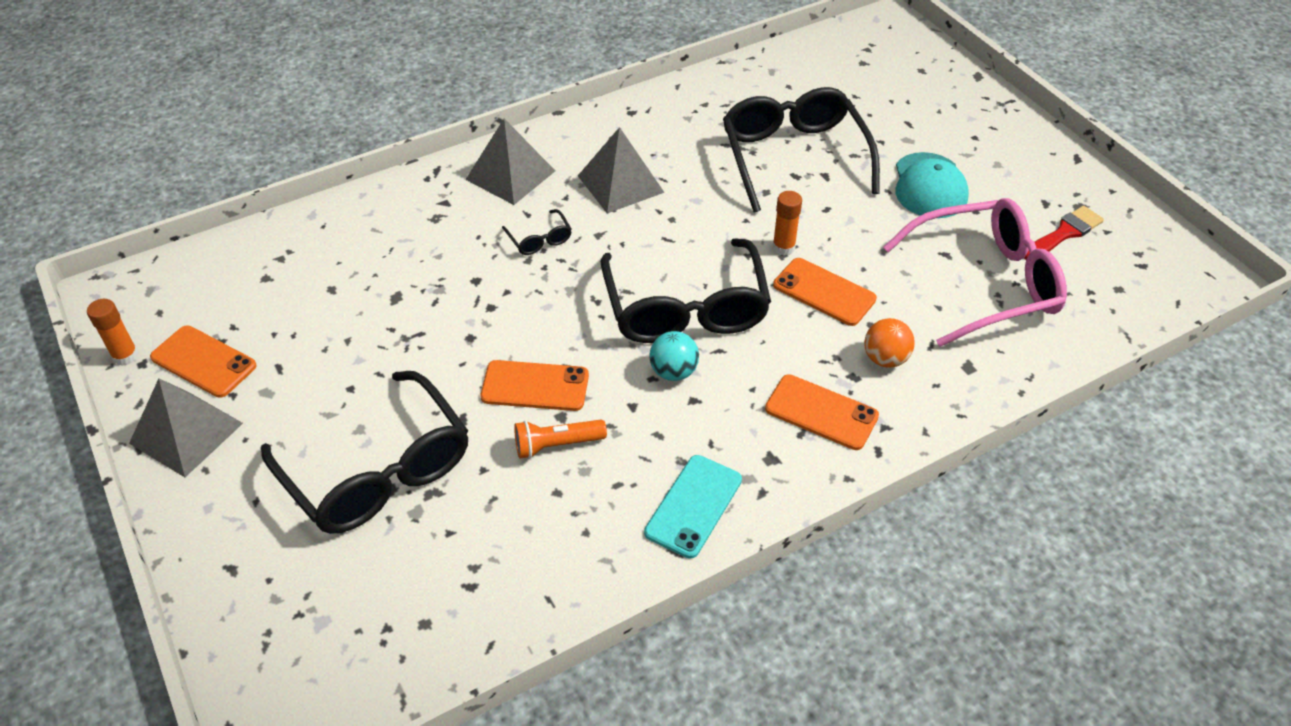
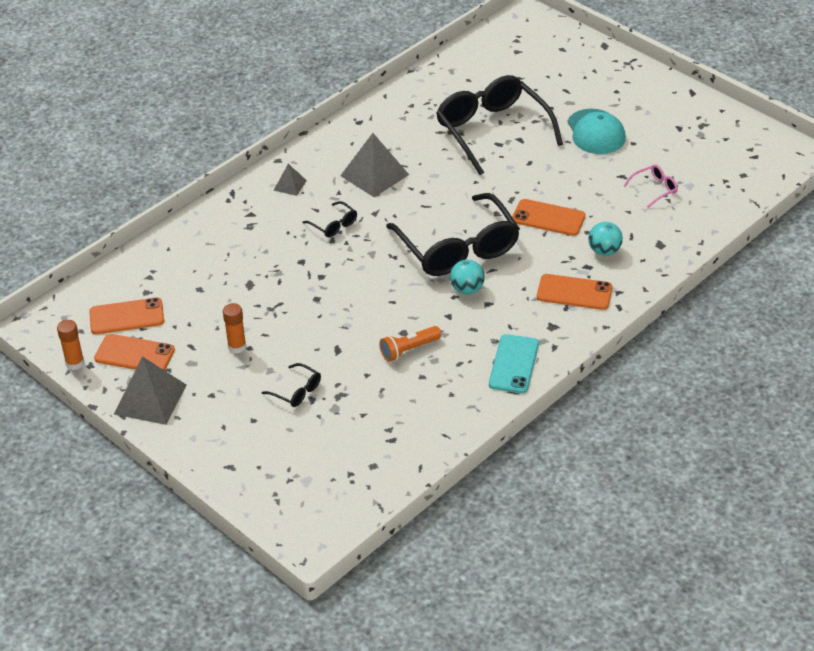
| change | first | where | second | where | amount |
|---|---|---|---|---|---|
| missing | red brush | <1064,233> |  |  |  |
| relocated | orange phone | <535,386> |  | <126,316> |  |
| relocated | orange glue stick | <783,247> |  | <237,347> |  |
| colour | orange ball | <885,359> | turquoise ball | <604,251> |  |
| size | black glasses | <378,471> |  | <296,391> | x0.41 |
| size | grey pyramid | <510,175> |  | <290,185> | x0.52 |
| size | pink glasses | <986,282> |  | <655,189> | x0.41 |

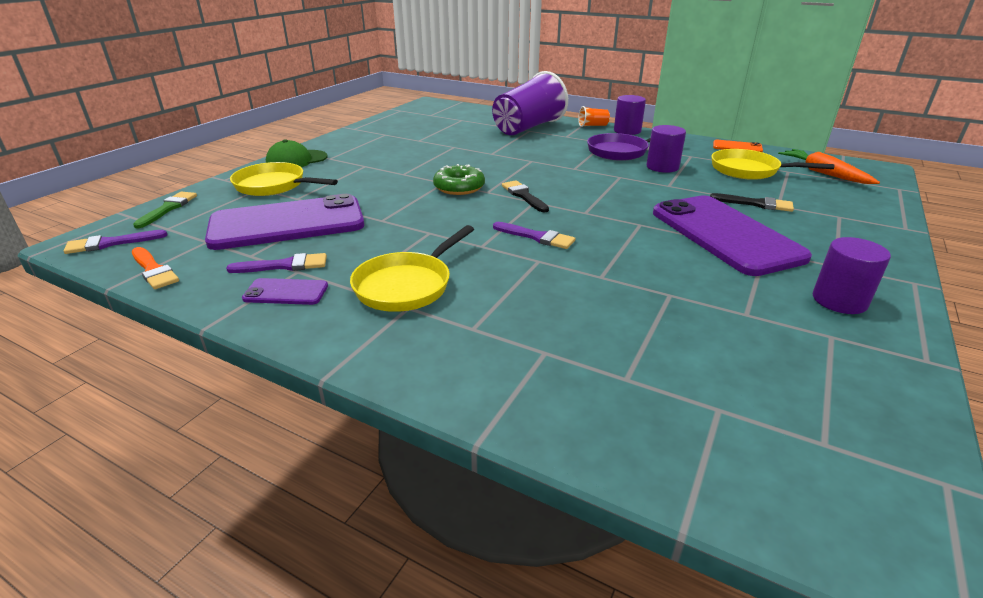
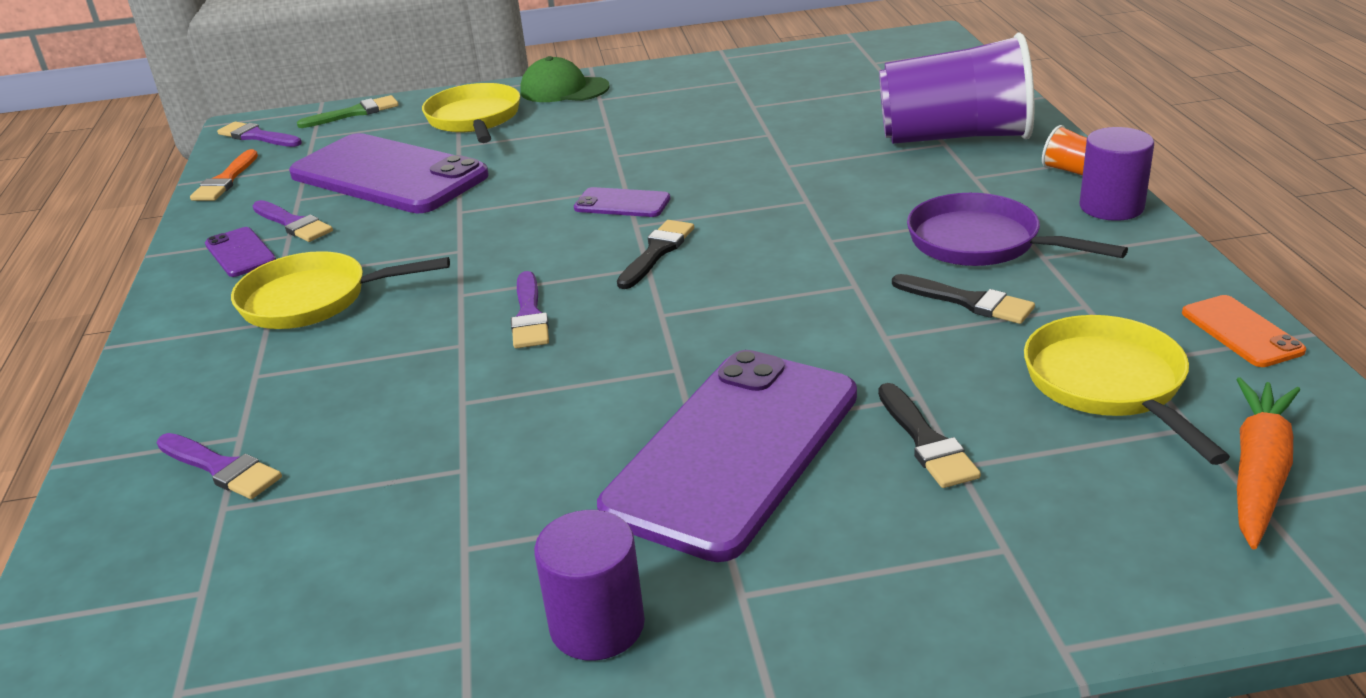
| change | first | where | second | where | amount |
|---|---|---|---|---|---|
| appeared |  |  | purple brush | <221,468> |  |
| exchanged | green donut | <459,187> | purple phone | <622,203> |  |
| exchanged | purple cylinder | <662,167> | black brush | <968,301> |  |

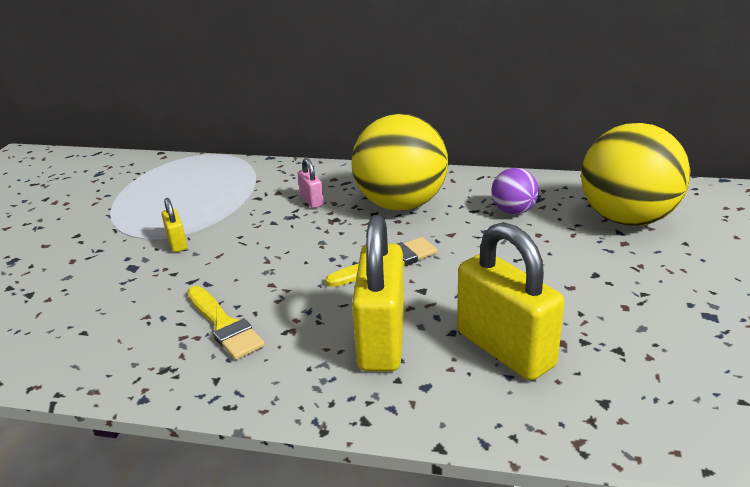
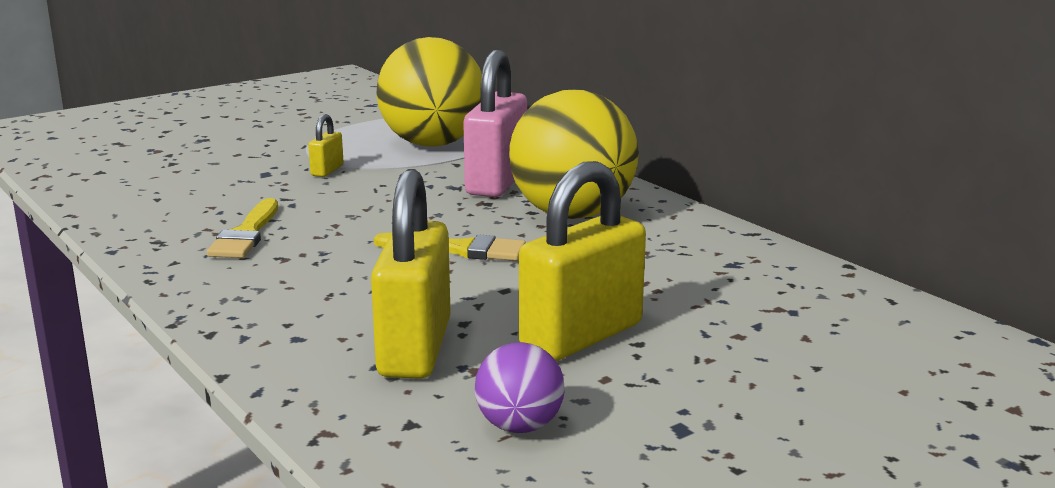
| change | first | where | second | where | amount |
|---|---|---|---|---|---|
| relocated | yellow padlock | <382,339> |  | <581,336> |  |
| relocated | purple ball | <513,211> |  | <519,426> |  |
| relocated | yellow ball | <627,219> |  | <432,144> |  |
| size | pink padlock | <311,201> |  | <496,182> | x2.23 |

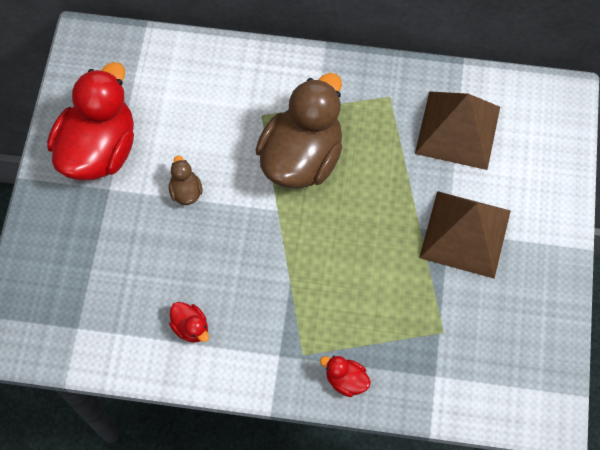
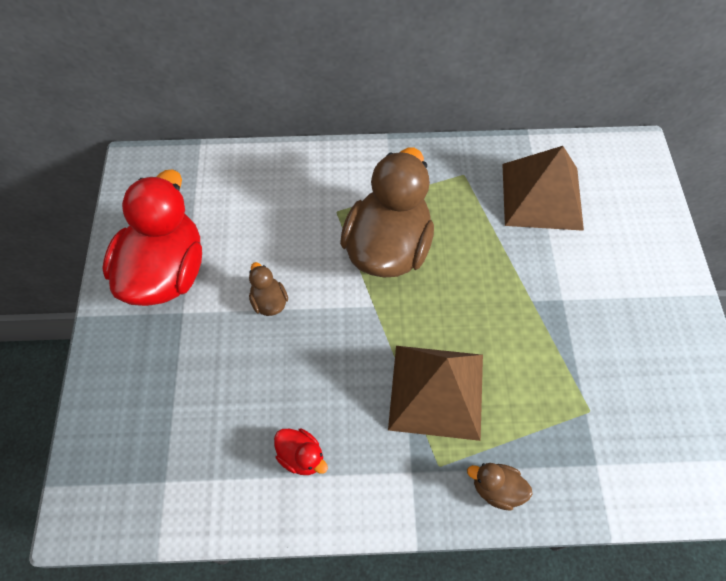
| change | first | where | second | where | amount |
|---|---|---|---|---|---|
| relocated | brown pyramid | <465,234> |  | <436,391> |  |
| colour | red duck | <346,380> | brown duck | <496,489> |  |

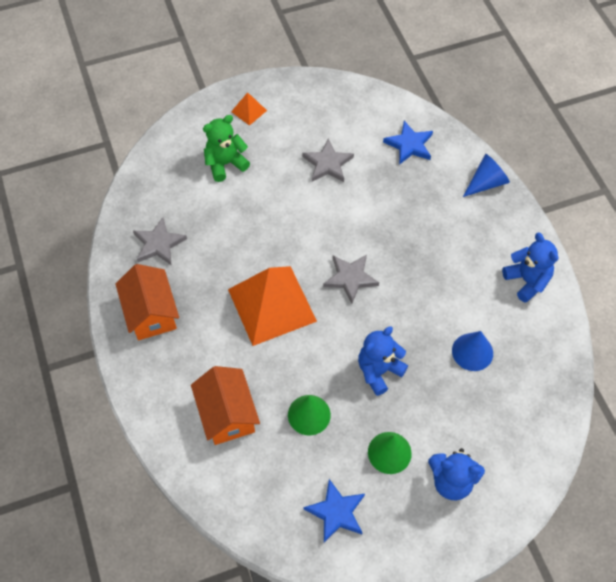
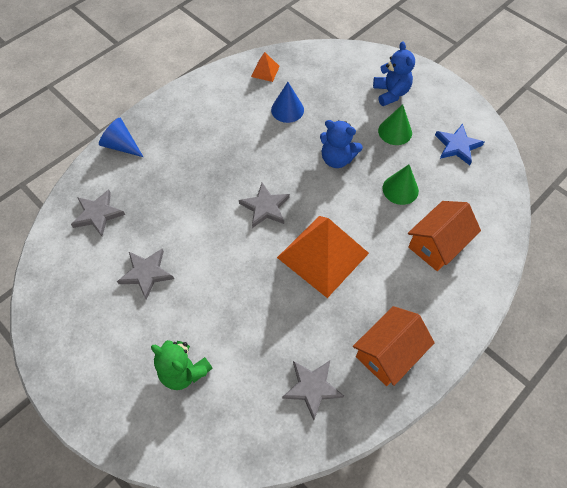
| change | first | where | second | where | amount |
|---|---|---|---|---|---|
| missing | blue teddy bear | <527,281> |  |  |  |
| relocated | orange pyramid | <249,111> |  | <265,71> |  |
| colour | blue star | <409,145> | grey star | <98,214> |  |

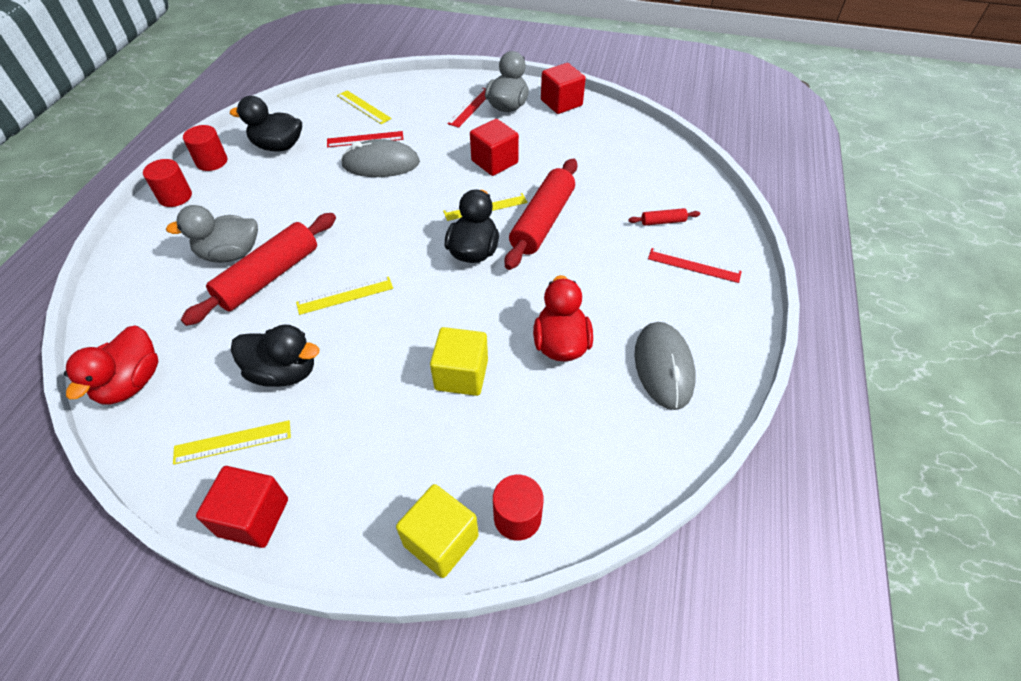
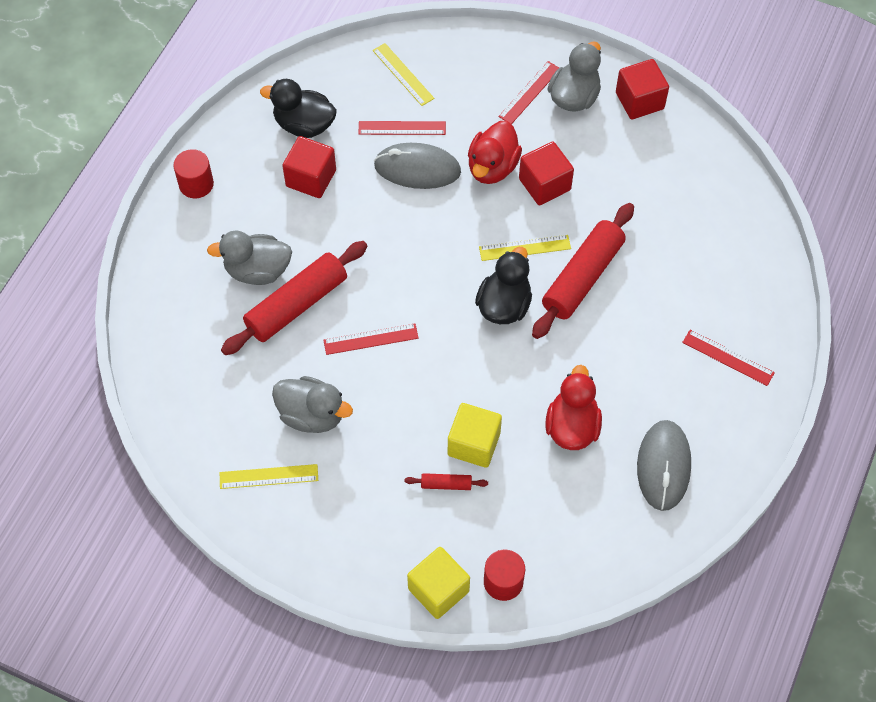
| change | first | where | second | where | amount |
|---|---|---|---|---|---|
| missing | red cylinder | <212,161> |  |  |  |
| relocated | red duck | <131,383> |  | <492,167> |  |
| relocated | red cube | <253,517> |  | <311,178> |  |
| relocated | red rolling pin | <663,221> |  | <446,484> |  |
| colour | black duck | <284,372> | grey duck | <312,415> |  |
| colour | yellow ruler | <345,295> | red ruler | <371,339> |  |

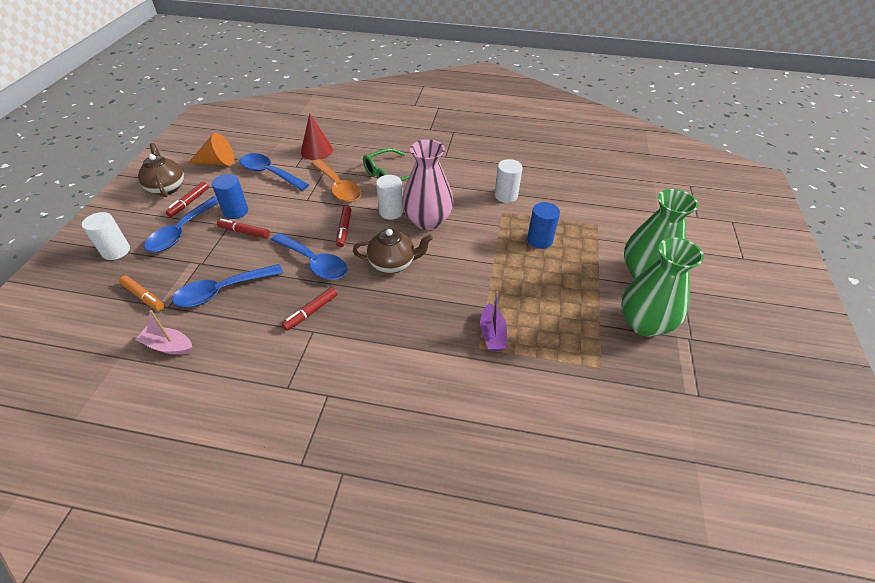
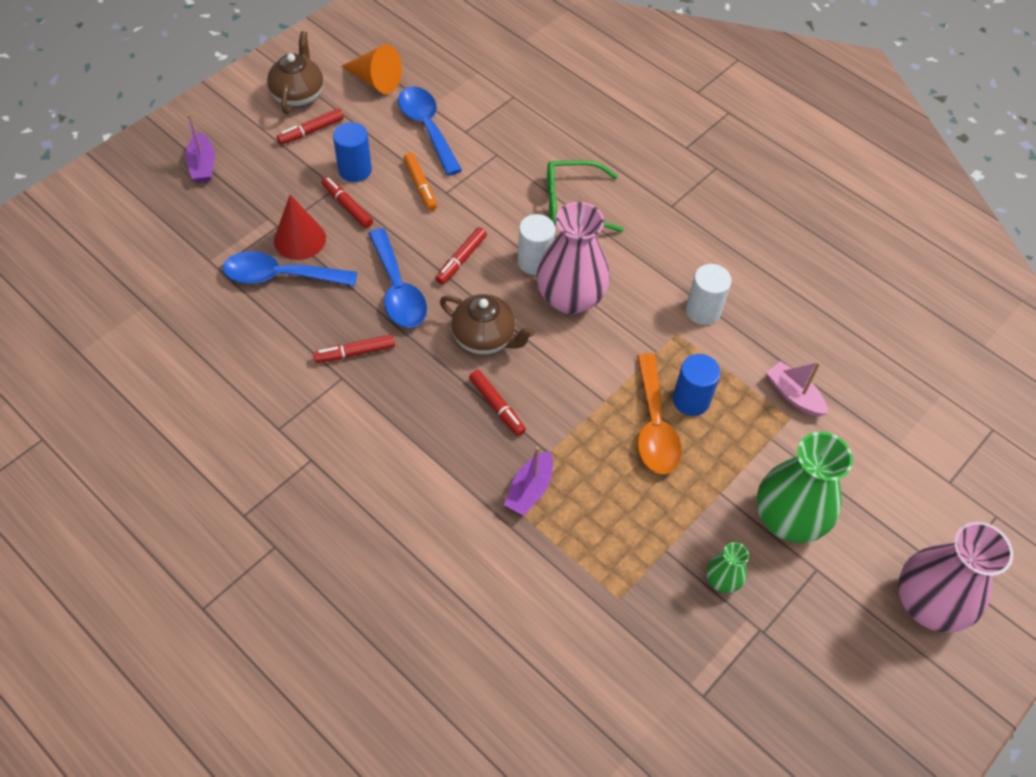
| change | first | where | second | where | amount |
|---|---|---|---|---|---|
| missing | blue spoon | <181,232> |  |  |  |
| appeared |  |  | red marker | <497,406> |  |
| appeared |  |  | pink vase | <928,603> |  |
| relocated | orange marker | <144,296> |  | <420,186> |  |
| relocated | pink boat | <168,346> |  | <794,395> |  |
| relocated | red cone | <317,150> |  | <299,239> |  |
| relocated | orange spoon | <338,187> |  | <654,426> |  |
| exchanged | white cylinder | <116,251> | purple boat | <203,165> |  |
| size | green vase | <644,323> |  | <722,580> | x0.48 |

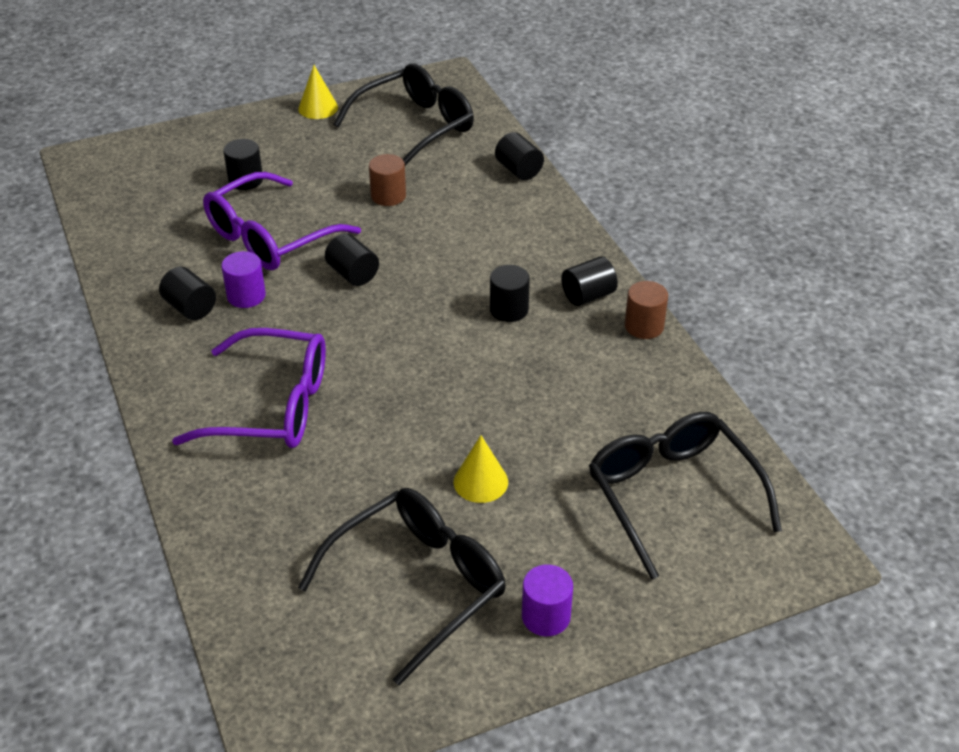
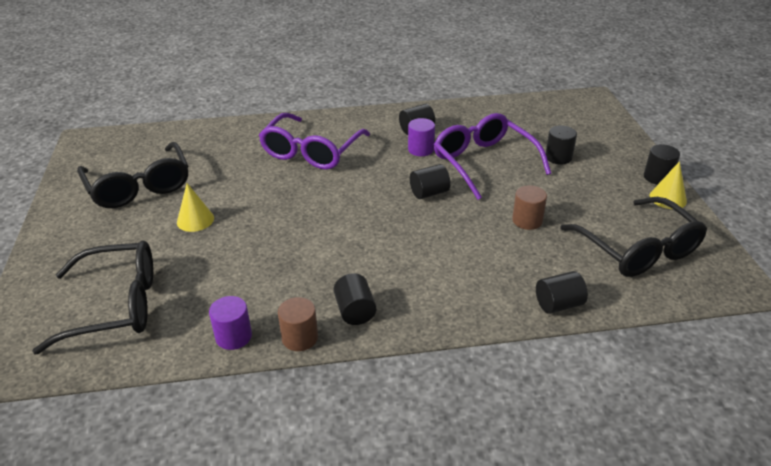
| change | first | where | second | where | amount |
|---|---|---|---|---|---|
| relocated | black cylinder | <509,309> |  | <657,177> |  |
| relocated | purple cylinder | <546,616> |  | <233,336> |  |

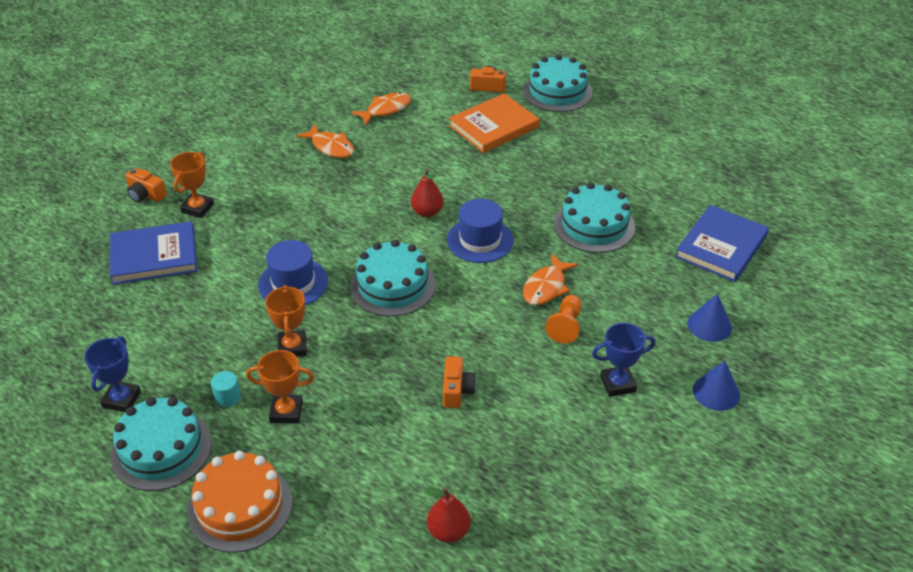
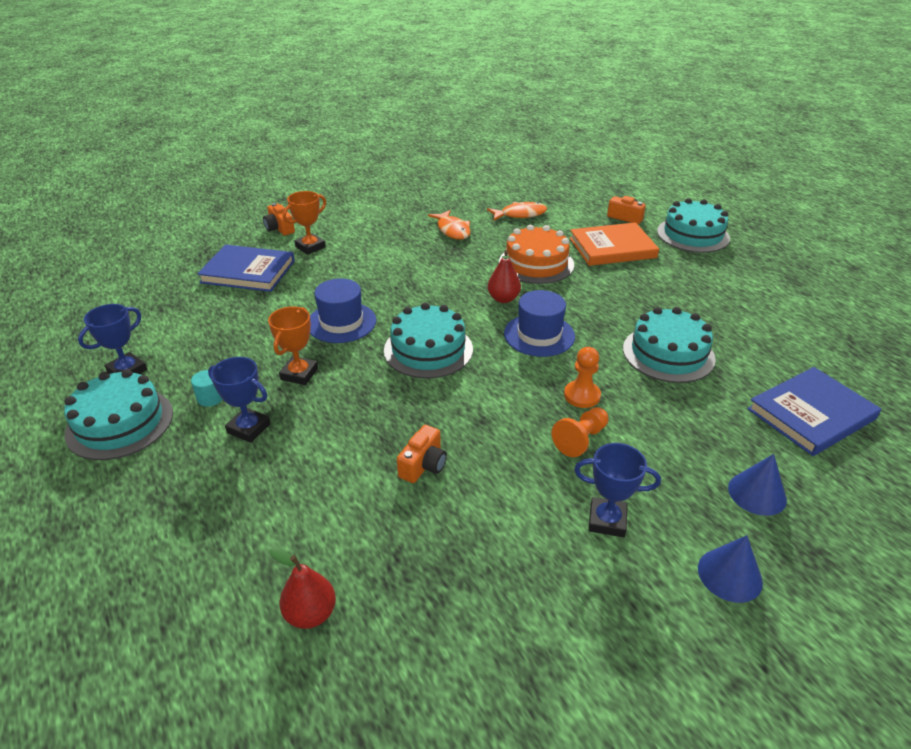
| change | first | where | second | where | amount |
|---|---|---|---|---|---|
| relocated | orange cake | <240,506> |  | <536,263> |  |
| exchanged | orange fish | <546,287> | orange pawn | <582,395> |  |
| colour | orange trophy | <286,412> | blue trophy | <249,428> |  |

